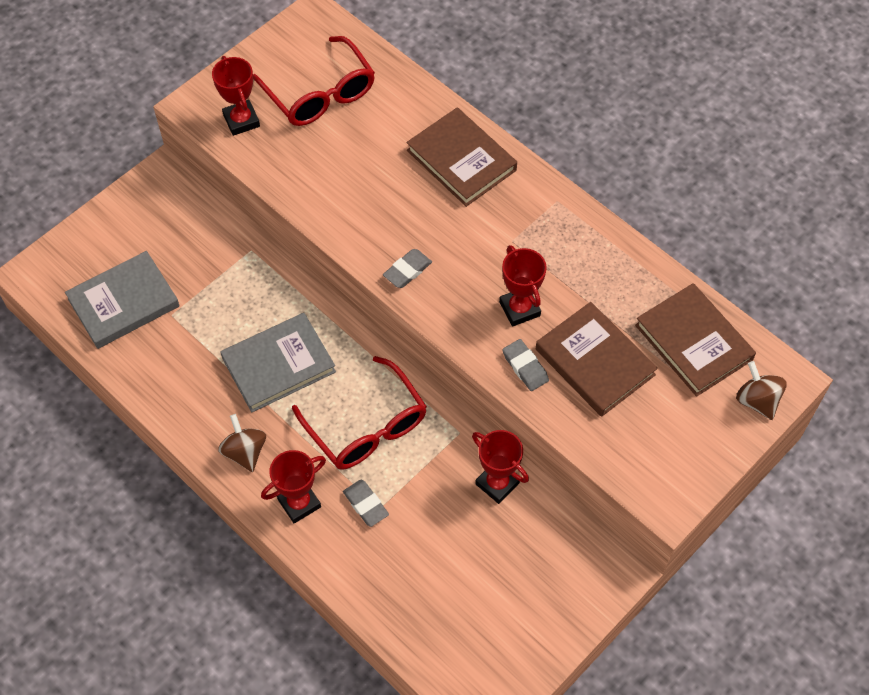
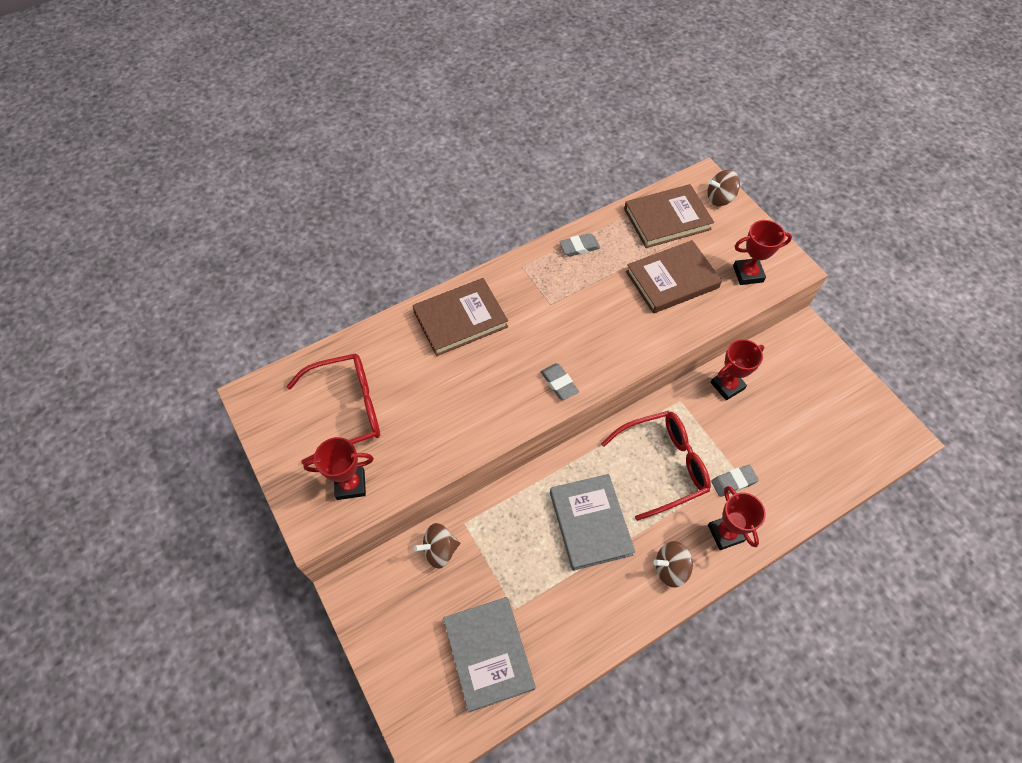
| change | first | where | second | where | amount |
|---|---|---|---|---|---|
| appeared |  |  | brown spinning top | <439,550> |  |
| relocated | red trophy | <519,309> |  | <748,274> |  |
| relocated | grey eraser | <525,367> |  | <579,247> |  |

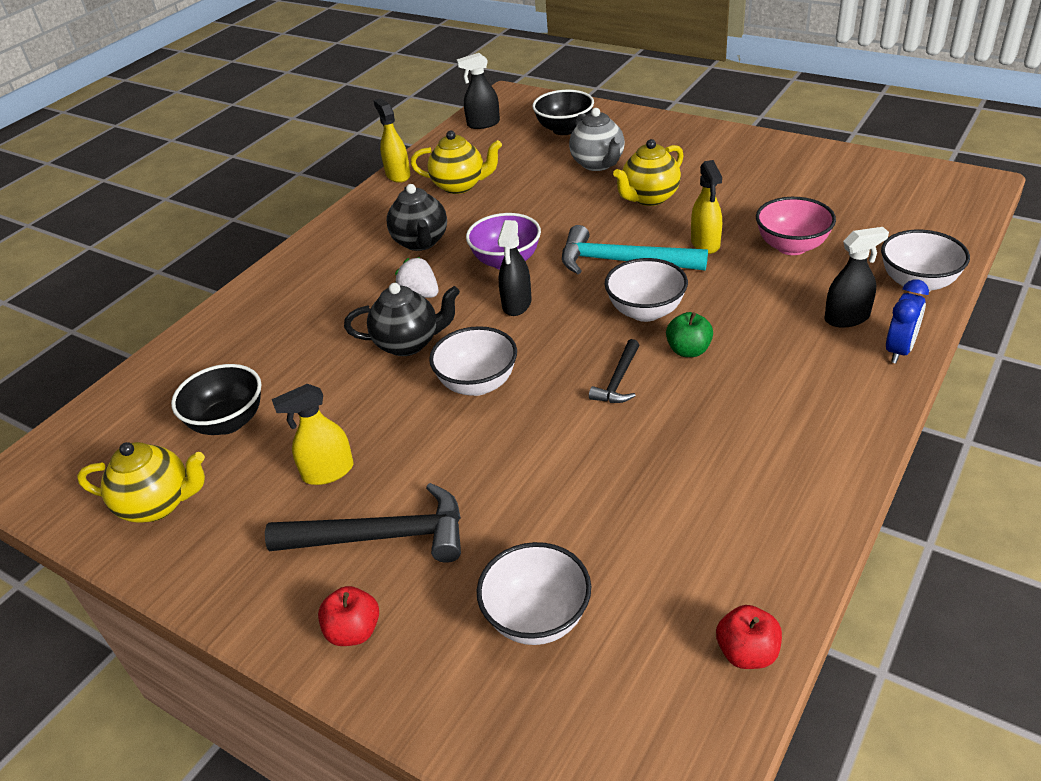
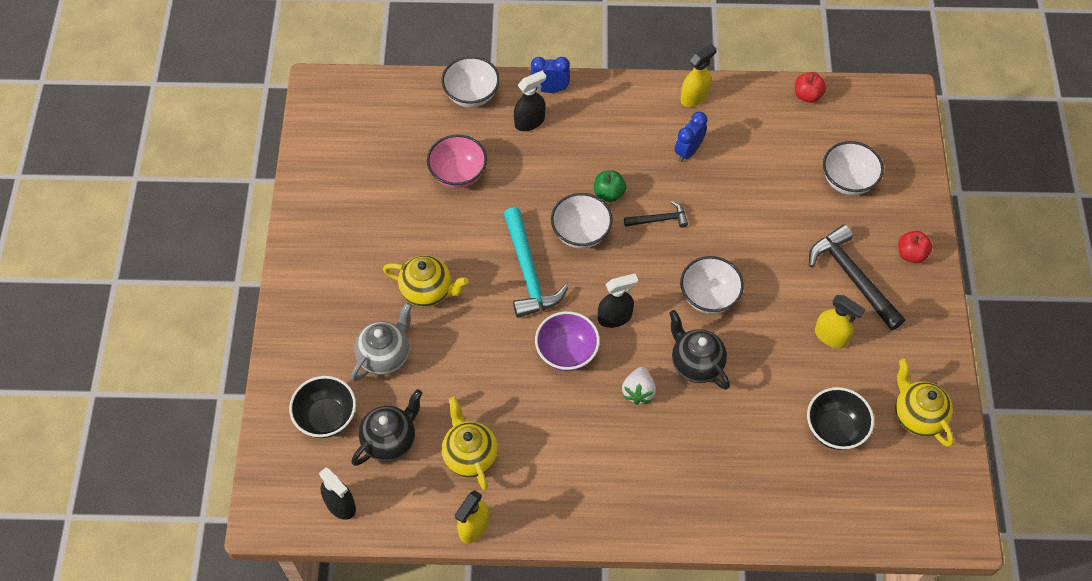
| change | first | where | second | where | amount |
|---|---|---|---|---|---|
| appeared |  |  | blue clock | <688,151> |  |
| relocated | black teapot | <421,242> |  | <390,440> |  |
| relocated | yellow spray bottle | <705,244> |  | <694,97> |  |
| spun | black spray bottle | <847,318> |  | <529,122> | 105 degrees clockwise |

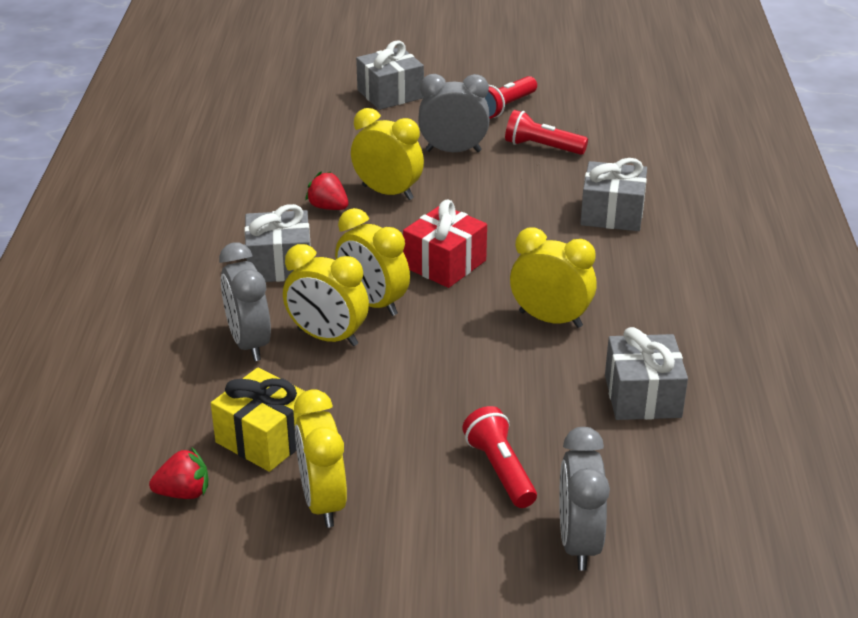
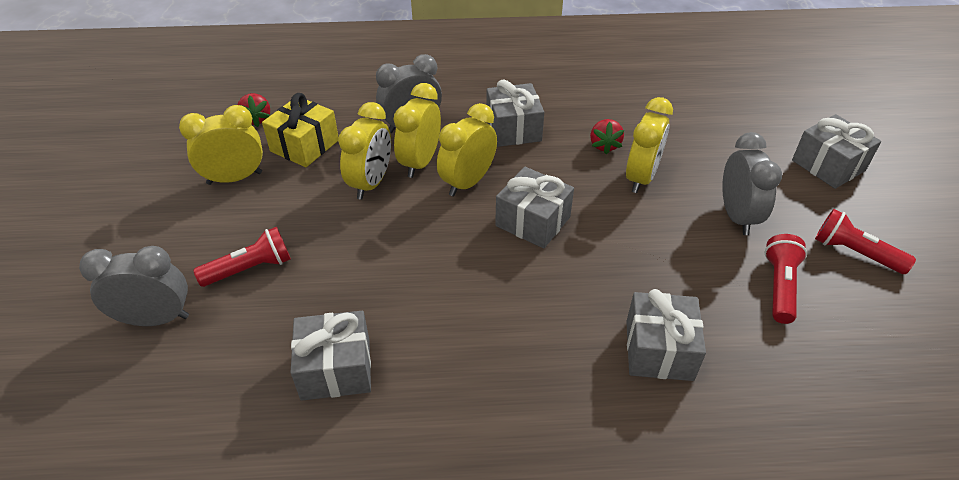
| change | first | where | second | where | amount |
|---|---|---|---|---|---|
| relocated | yellow clock | <550,319> |  | <371,183> |  |
| colour | red gift | <444,264> | grey gift | <533,221> |  |
| spun | red strawberry | <328,207> |  | <604,145> | 150 degrees clockwise |

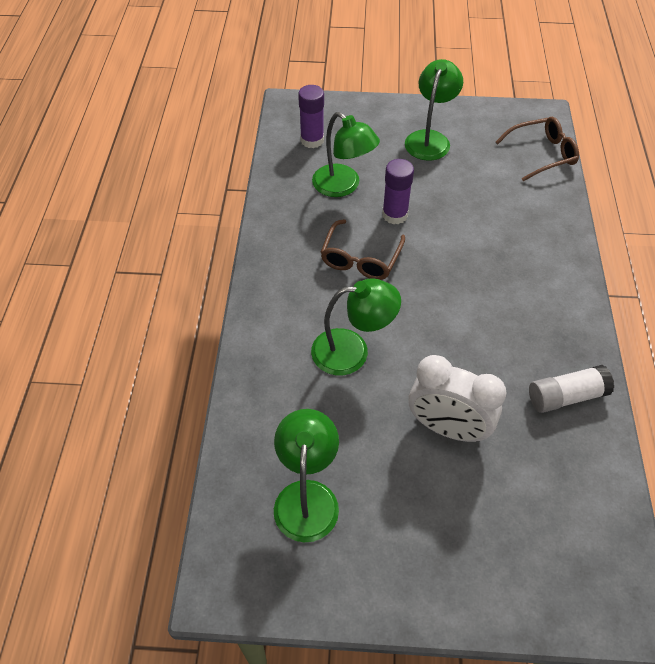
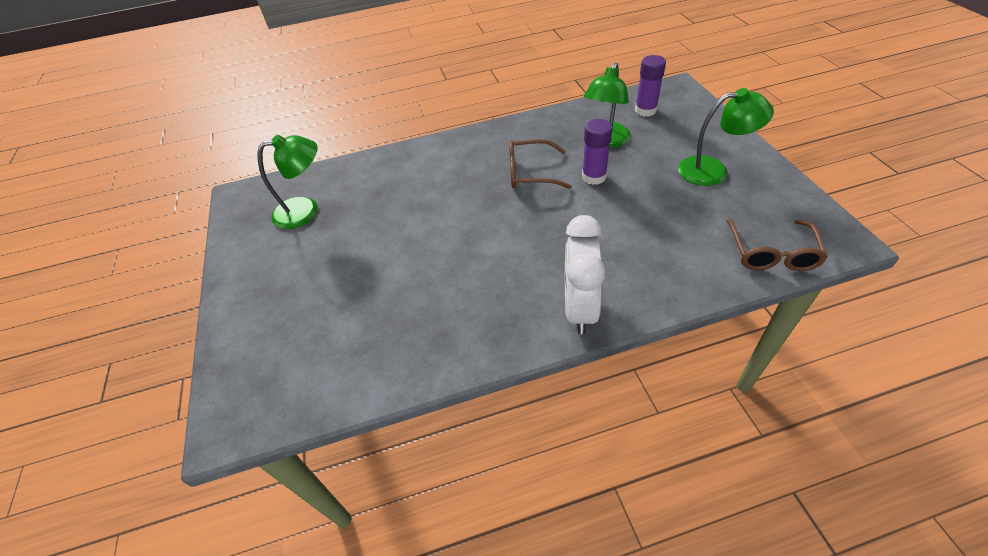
| change | first | where | second | where | amount |
|---|---|---|---|---|---|
| missing | green lamp | <352,351> |  |  |  |
| missing | white glue stick | <566,396> |  |  |  |
| relocated | white clock | <447,428> |  | <580,308> |  |
| spun | brown glasses | <542,154> |  | <771,253> | 45 degrees clockwise |

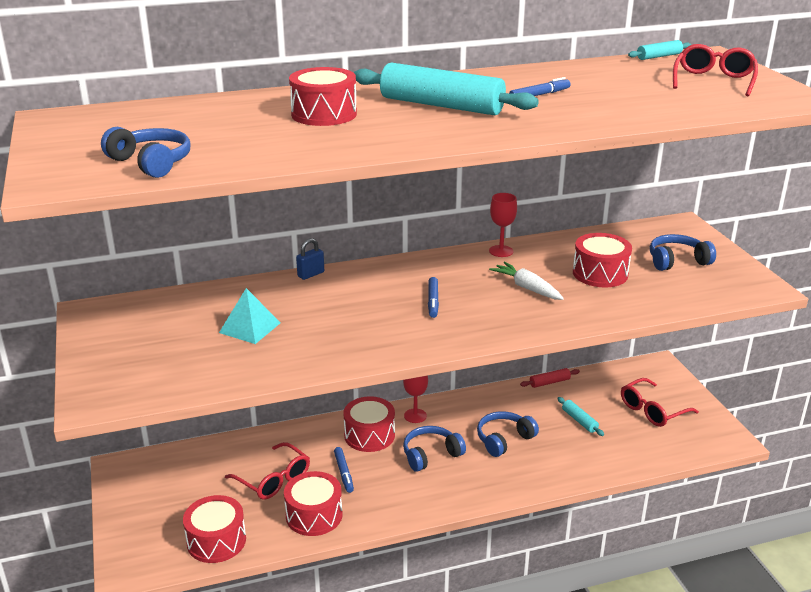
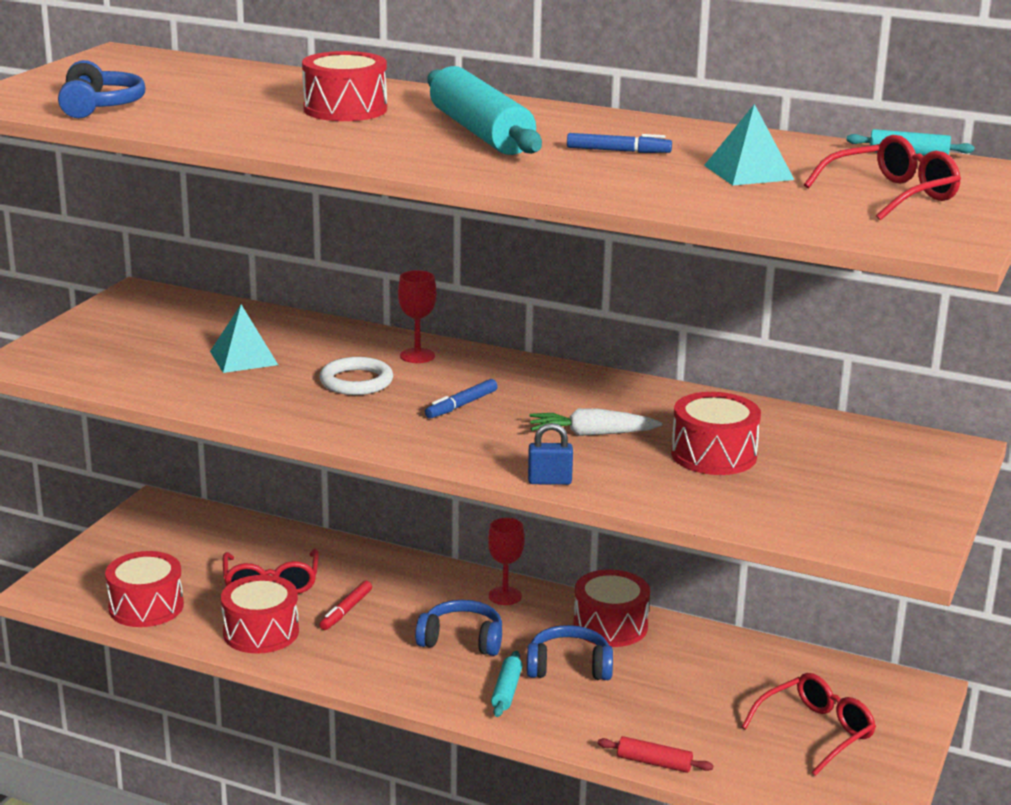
| change | first | where | second | where | amount |
|---|---|---|---|---|---|
| missing | blue headphones | <677,261> |  |  |  |
| appeared |  |  | white ring | <356,381> |  |
| appeared |  |  | turquoise pyramid | <748,172> |  |
| relocated | blue padlock | <311,274> |  | <549,481> |  |
| relocated | red drum | <369,435> |  | <610,626> |  |
| relocated | red goblet | <501,251> |  | <417,356> |  |
| relocated | red rolling pin | <549,382> |  | <654,763> |  |
| relocated | turquoise rolling pin | <579,420> |  | <506,691> |  |
| colour | blue marker | <344,473> | red marker | <346,611> |  |
| spun | white carrot | <527,288> |  | <592,434> | 90 degrees counterclockwise |
| spun | red glasses | <652,410> |  | <816,731> | 135 degrees clockwise |

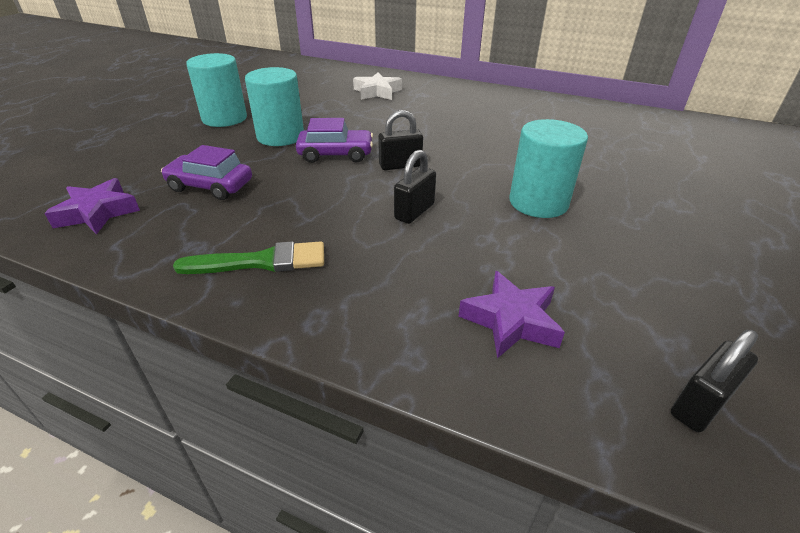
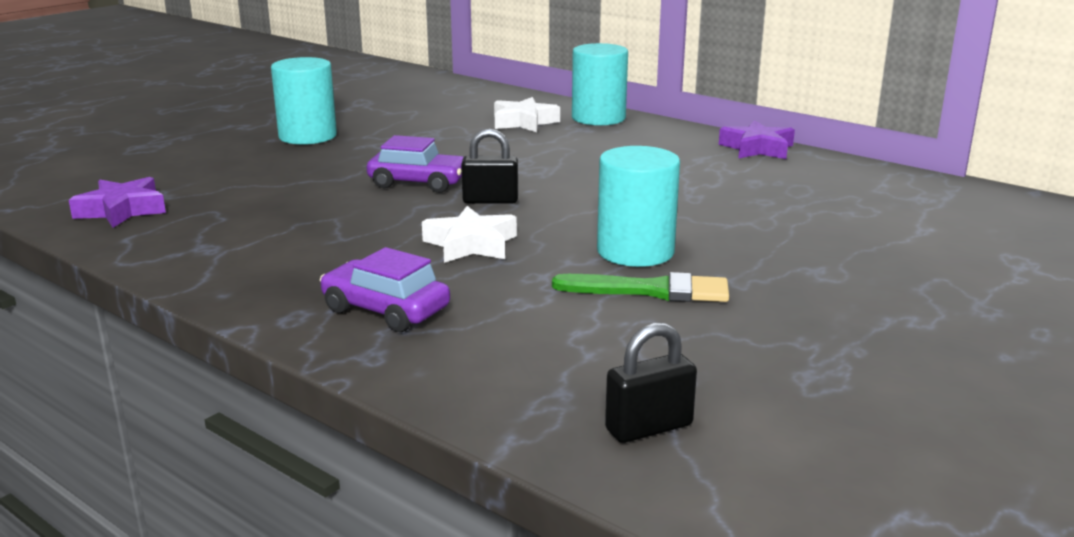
| change | first | where | second | where | amount |
|---|---|---|---|---|---|
| relocated | purple car | <210,186> |  | <385,310> |  |
| relocated | green brush | <261,262> |  | <651,290> |  |
| relocated | turquoise cylinder | <280,136> |  | <598,118> |  |
| relocated | purple star | <511,320> |  | <757,148> |  |
| exchanged | black padlock | <414,211> | white star | <471,244> |  |

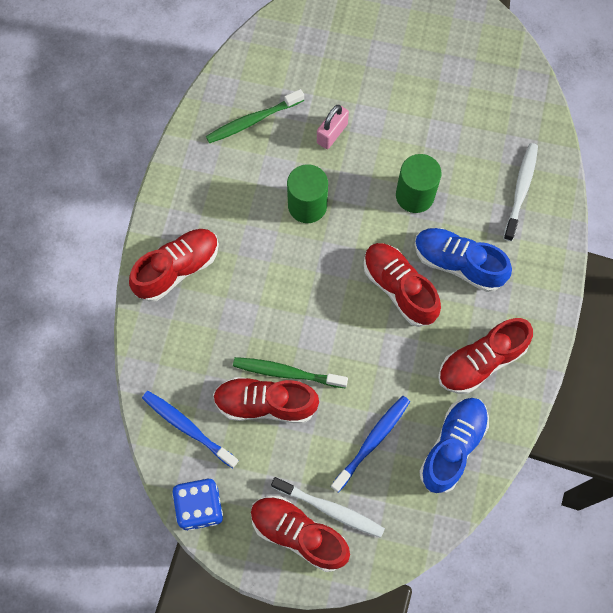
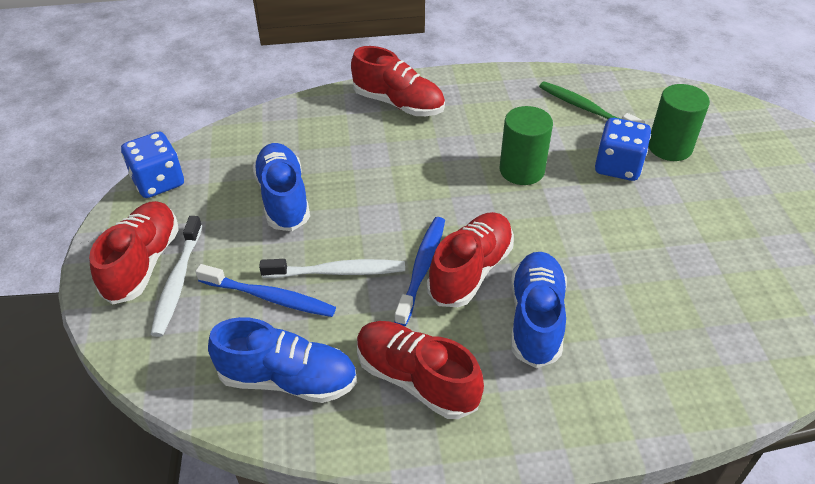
| change | first | where | second | where | amount |
|---|---|---|---|---|---|
| missing | green toothbrush | <287,373> |  |  |  |
| relocated | blue toothbrush | <188,428> |  | <422,268> |  |
| relocated | green cylinder | <415,195> |  | <669,147> |  |
| relocated | white toothbrush | <520,190> |  | <337,272> |  |
| exchanged | pink padlock | <332,133> | blue dice | <618,166> |  |
| colour | red shoe | <265,404> | blue shoe | <283,198> |  |

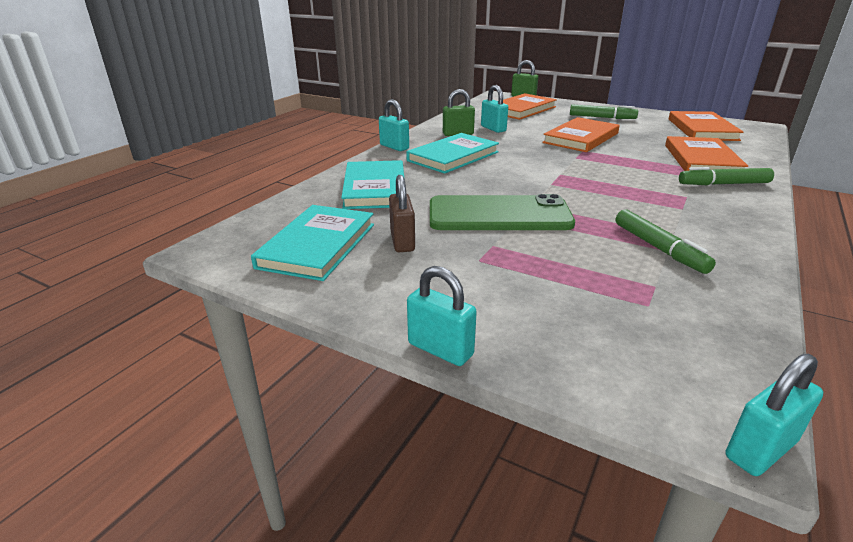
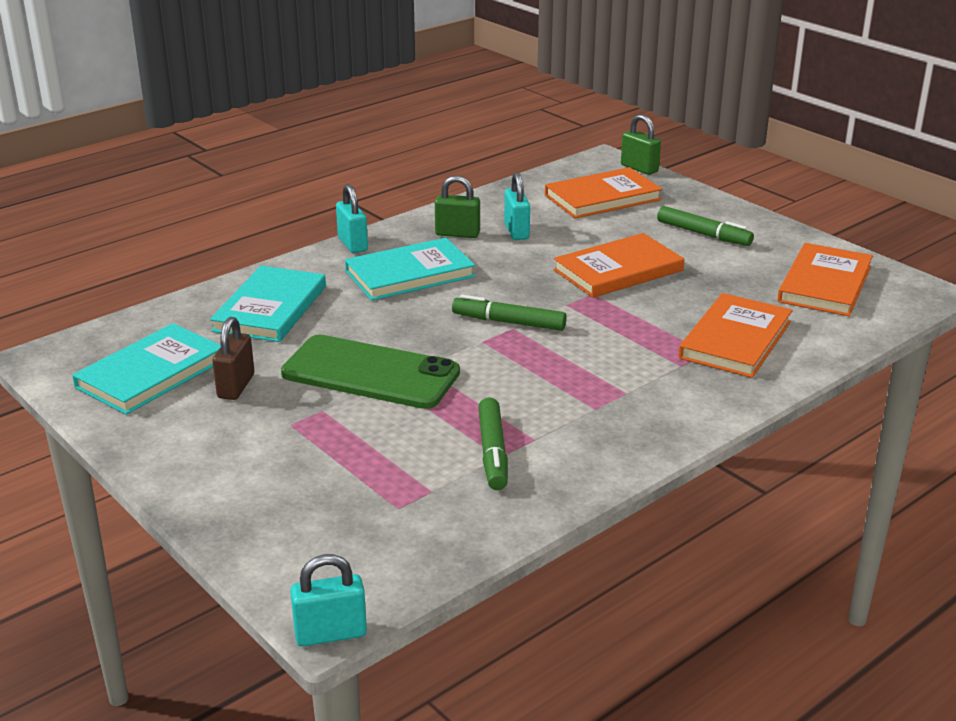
| change | first | where | second | where | amount |
|---|---|---|---|---|---|
| missing | turquoise padlock | <440,349> |  |  |  |
| relocated | green marker | <723,184> |  | <509,322> |  |

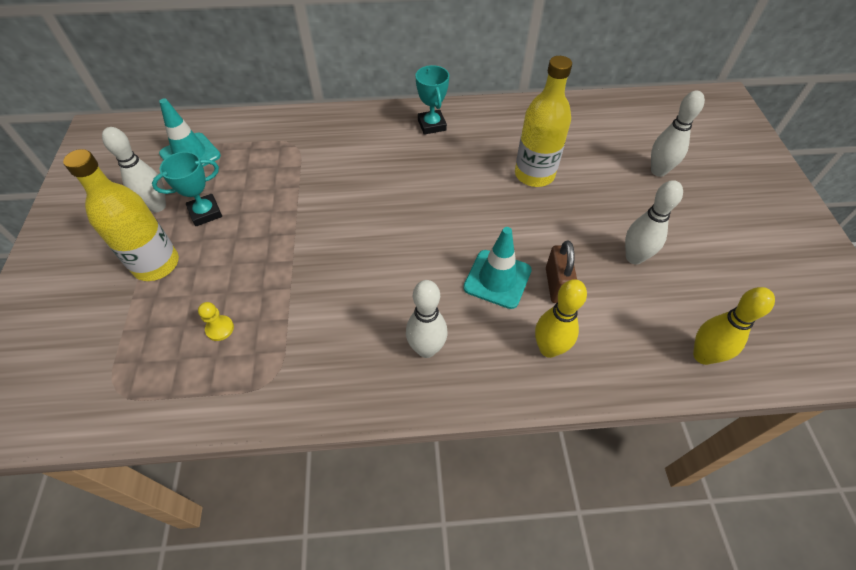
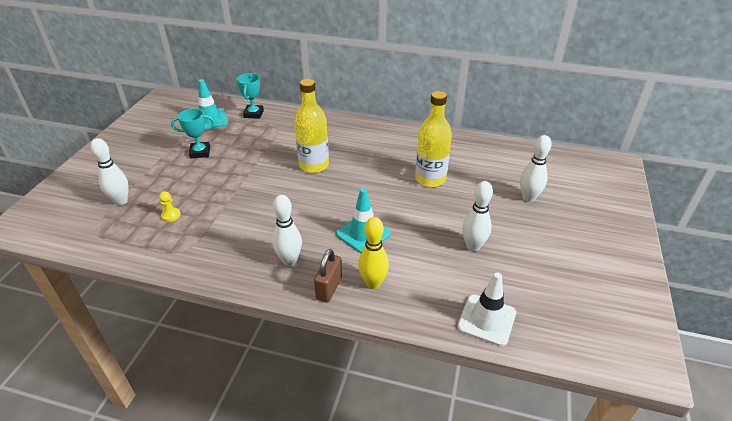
| change | first | where | second | where | amount |
|---|---|---|---|---|---|
| relocated | yellow bottle | <156,264> |  | <314,165> |  |
| relocated | white bowling pin | <157,206> |  | <121,201> |  |
| relocated | turquoise trophy | <431,125> |  | <253,114> |  |
| relocated | brown padlock | <556,285> |  | <329,288> |  |
| exchanged | yellow bowling pin | <703,355> | white traffic cone | <486,320> |  |

